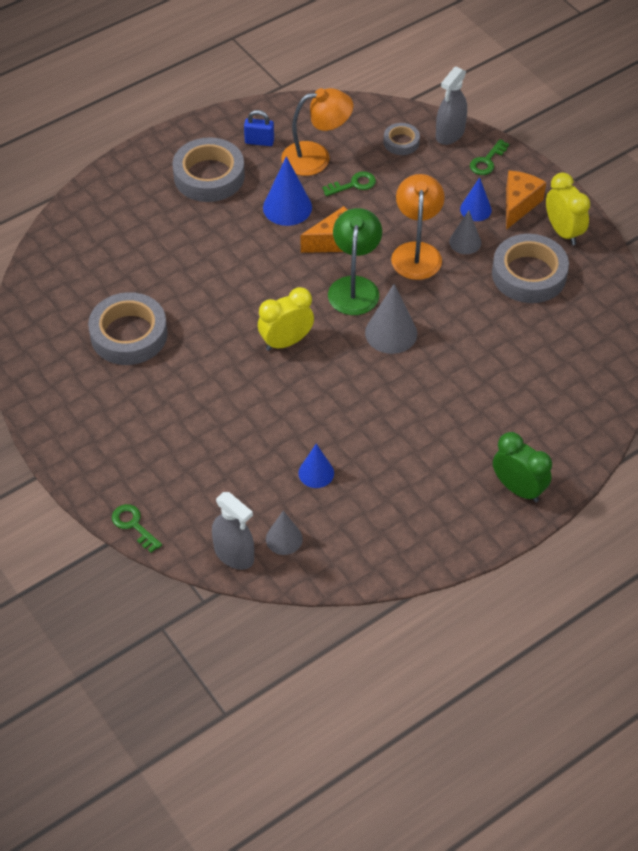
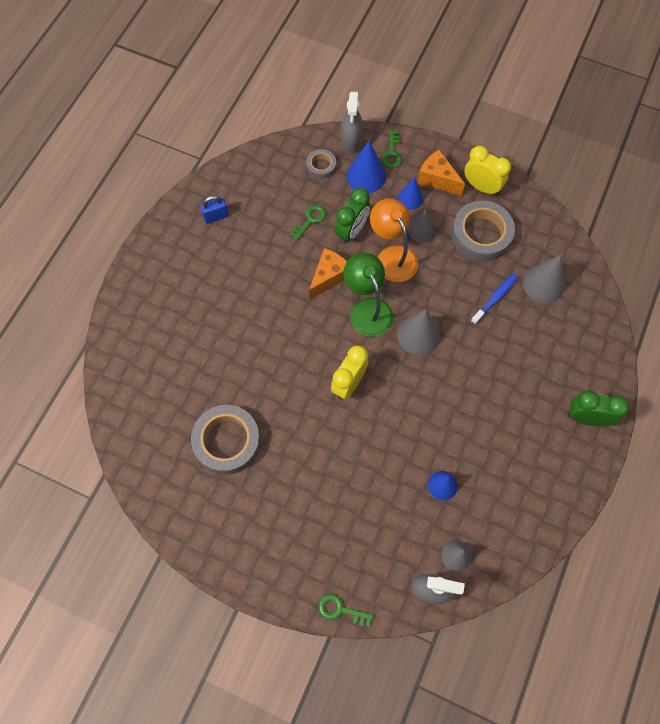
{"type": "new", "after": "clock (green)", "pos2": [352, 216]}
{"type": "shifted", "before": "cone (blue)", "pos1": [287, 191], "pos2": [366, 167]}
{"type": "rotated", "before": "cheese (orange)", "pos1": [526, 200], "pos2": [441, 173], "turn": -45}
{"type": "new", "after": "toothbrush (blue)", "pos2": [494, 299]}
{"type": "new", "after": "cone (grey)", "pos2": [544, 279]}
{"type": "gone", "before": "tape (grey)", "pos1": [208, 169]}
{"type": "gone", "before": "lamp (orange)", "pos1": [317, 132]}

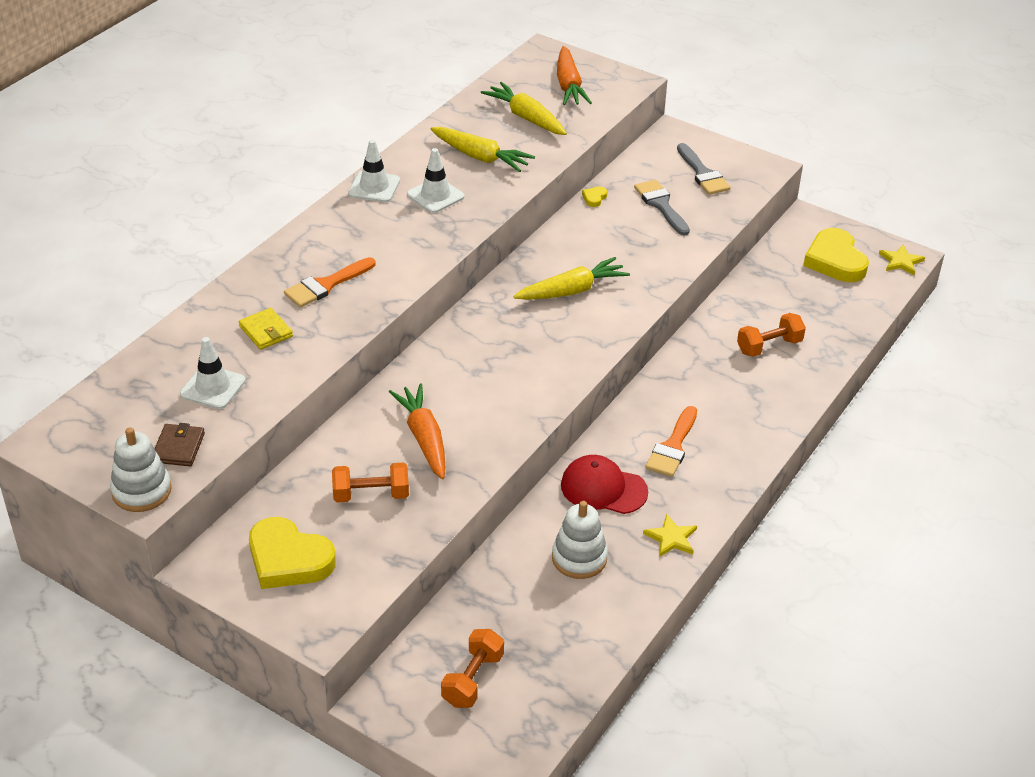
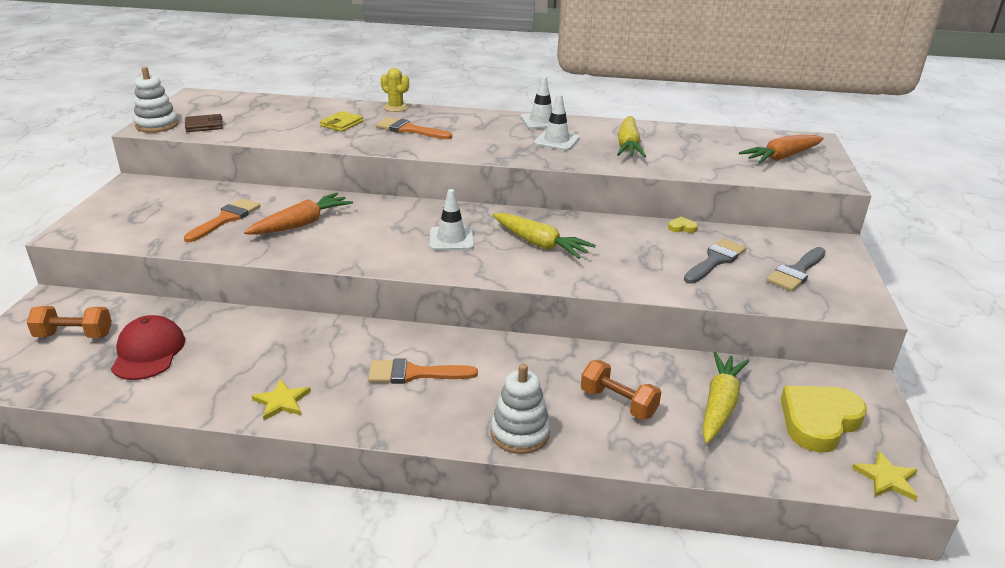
{"type": "shifted", "before": "cap (red)", "pos1": [604, 484], "pos2": [148, 347]}
{"type": "swapped", "before": "dumbbell (orange)", "after": "brush (orange)", "pos1": [370, 482], "pos2": [222, 220]}
{"type": "new", "after": "cactus (yellow)", "pos2": [395, 90]}
{"type": "shifted", "before": "traffic cone (white)", "pos1": [213, 373], "pos2": [452, 220]}
{"type": "shifted", "before": "stacking toy (white)", "pos1": [580, 540], "pos2": [520, 409]}
{"type": "shifted", "before": "carrot (yellow)", "pos1": [524, 108], "pos2": [725, 398]}
{"type": "gone", "before": "heart (yellow)", "pos1": [292, 553]}

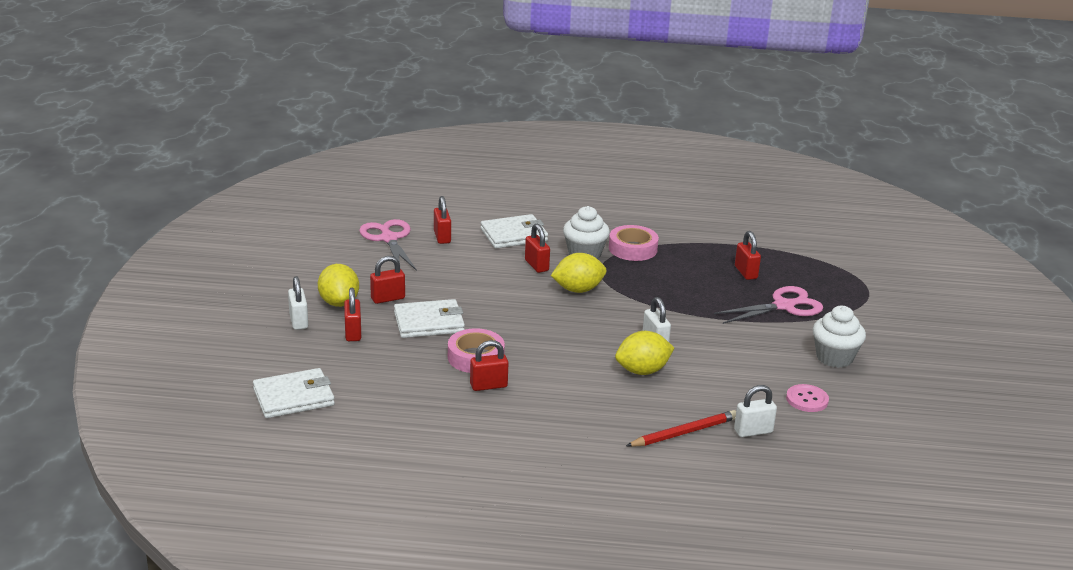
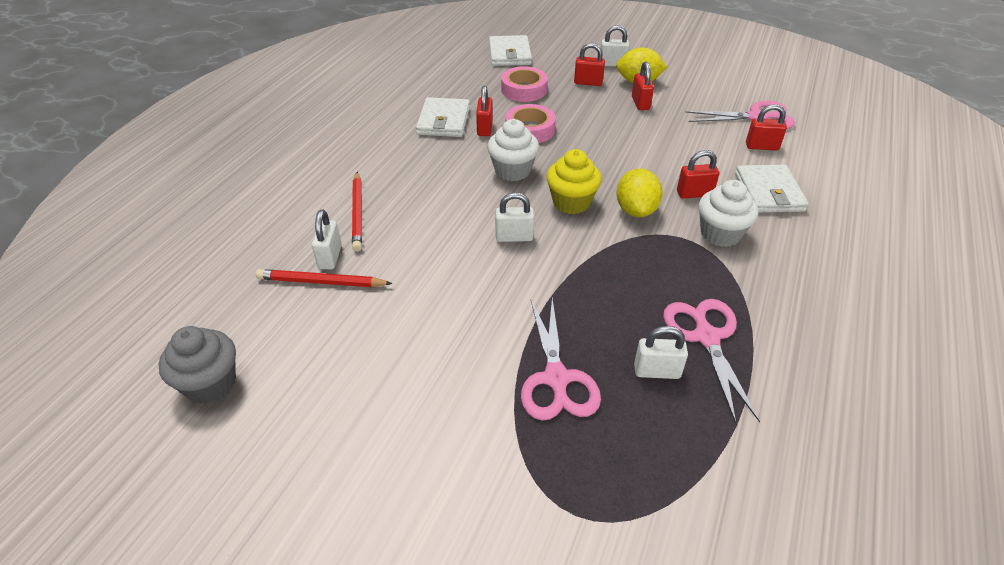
{"type": "new", "after": "cupcake (grey)", "pos2": [197, 365]}
{"type": "new", "after": "pencil (red)", "pos2": [324, 278]}
{"type": "shifted", "before": "wallet (white)", "pos1": [429, 318], "pos2": [443, 117]}
{"type": "shifted", "before": "cupcake (white)", "pos1": [839, 337], "pos2": [513, 150]}
{"type": "shifted", "before": "tape (pink)", "pos1": [634, 243], "pos2": [524, 84]}
{"type": "new", "after": "cupcake (yellow)", "pos2": [574, 181]}
{"type": "repainted", "before": "padlock (red)", "after": "padlock (white)", "pos1": [748, 255], "pos2": [661, 352]}
{"type": "new", "after": "scissors (pink)", "pos2": [711, 361]}
{"type": "gone", "before": "lemon (yellow)", "pos1": [644, 353]}
{"type": "gone", "before": "button (pink)", "pos1": [807, 398]}

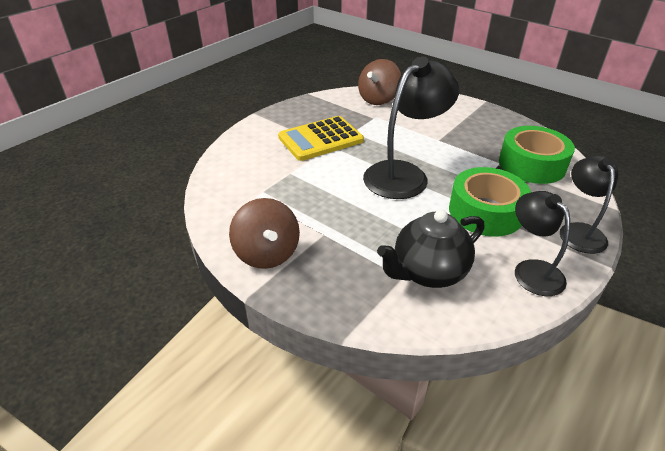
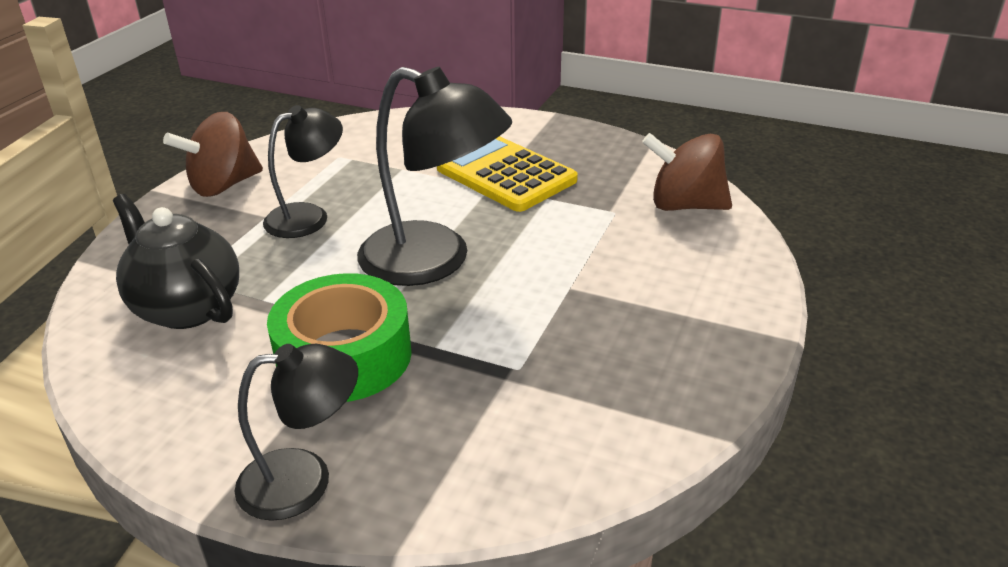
{"type": "shifted", "before": "lamp (black)", "pos1": [542, 243], "pos2": [303, 171]}
{"type": "gone", "before": "tape (green)", "pos1": [537, 155]}

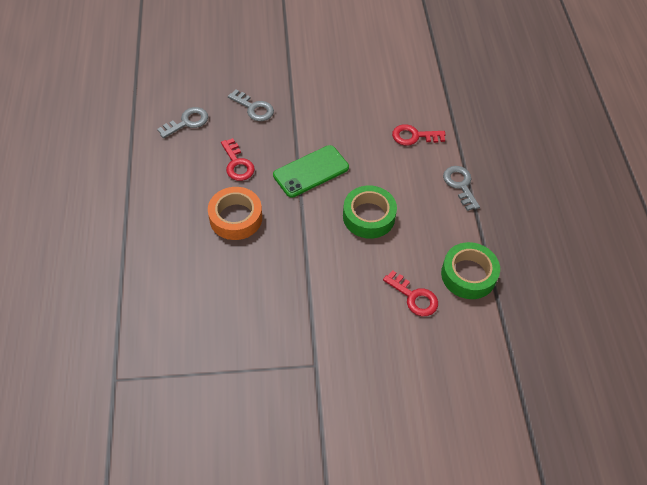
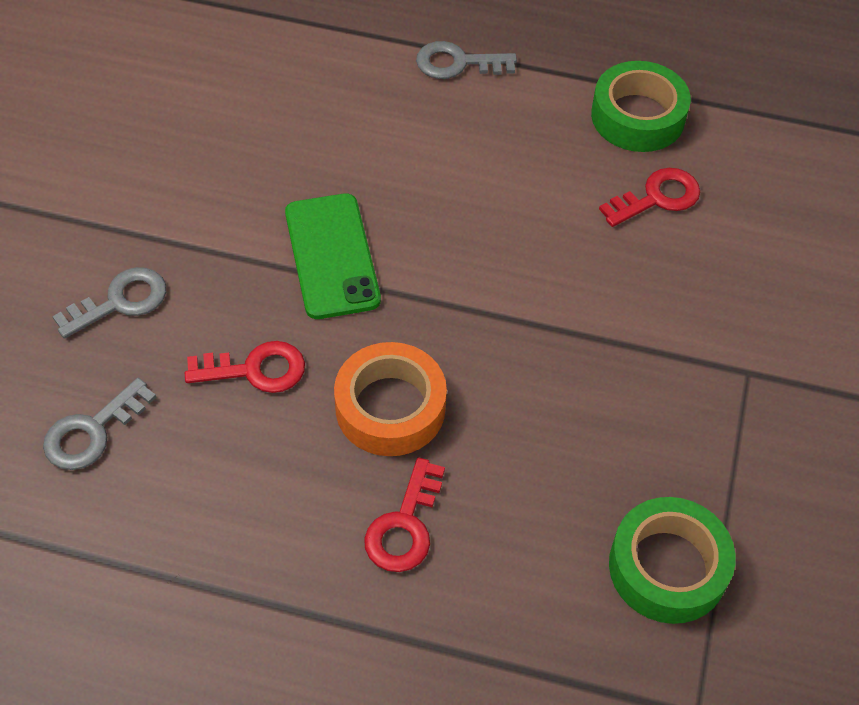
{"type": "rotated", "before": "key (grey)", "pos1": [182, 122], "pos2": [99, 424], "turn": -120}
{"type": "shifted", "before": "key (red)", "pos1": [419, 135], "pos2": [404, 515]}
{"type": "shifted", "before": "tape (green)", "pos1": [370, 212], "pos2": [672, 560]}

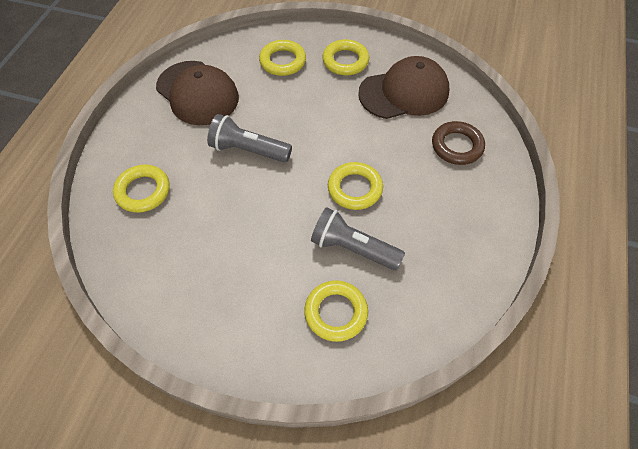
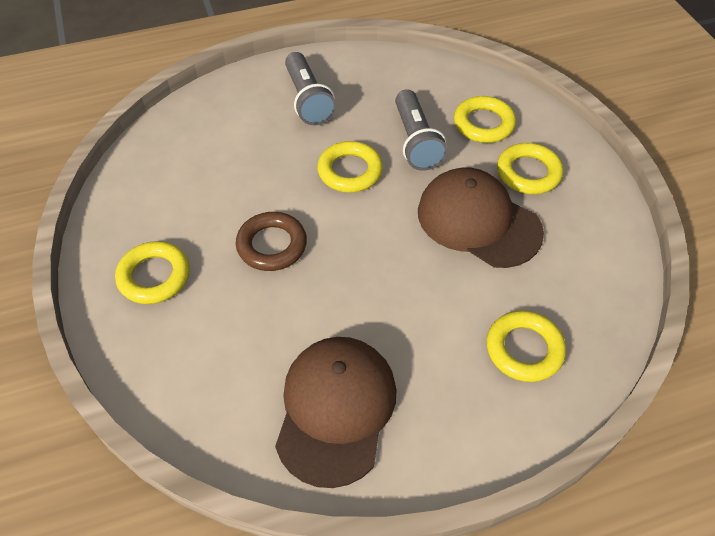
{"type": "shifted", "before": "ring (brown)", "pos1": [458, 143], "pos2": [271, 241]}
{"type": "shifted", "before": "flashlight (grey)", "pos1": [249, 138], "pos2": [310, 88]}
{"type": "shifted", "before": "cap (brown)", "pos1": [403, 87], "pos2": [481, 218]}
{"type": "shifted", "before": "ring (yellow)", "pos1": [282, 58], "pos2": [530, 168]}

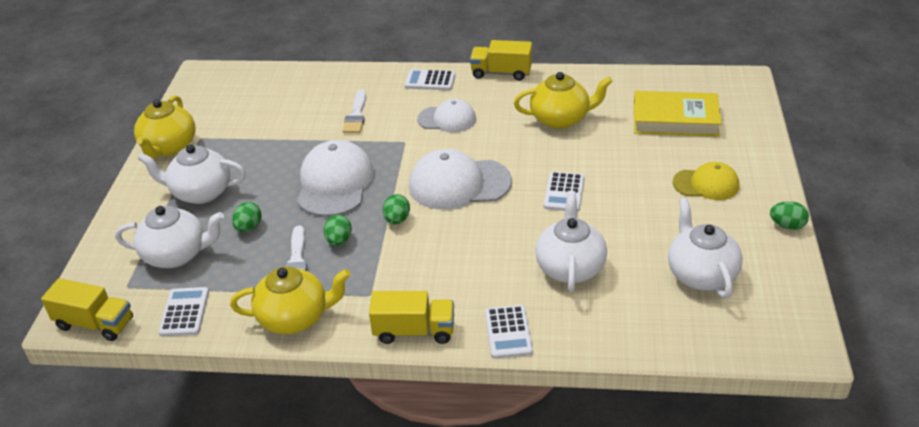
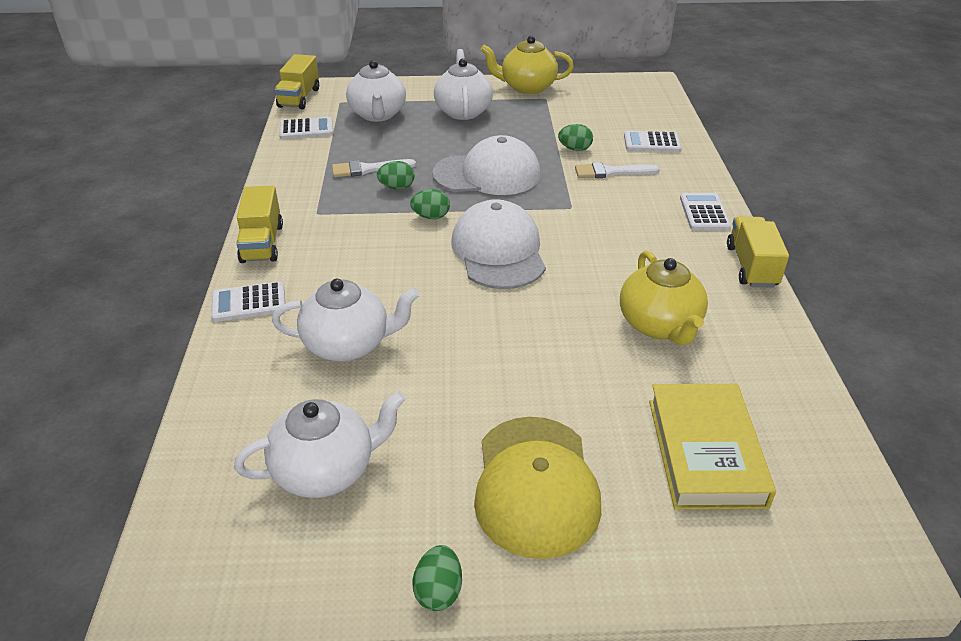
{"type": "scaled", "before": "cap (yellow)", "pos1": [706, 181], "pos2": [537, 488], "scale": 1.61}
{"type": "shifted", "before": "egg (green)", "pos1": [247, 217], "pos2": [575, 137]}
{"type": "shifted", "before": "calculator (white)", "pos1": [564, 192], "pos2": [653, 141]}
{"type": "gone", "before": "teapot (yellow)", "pos1": [290, 300]}
{"type": "gone", "before": "cap (white)", "pos1": [446, 115]}

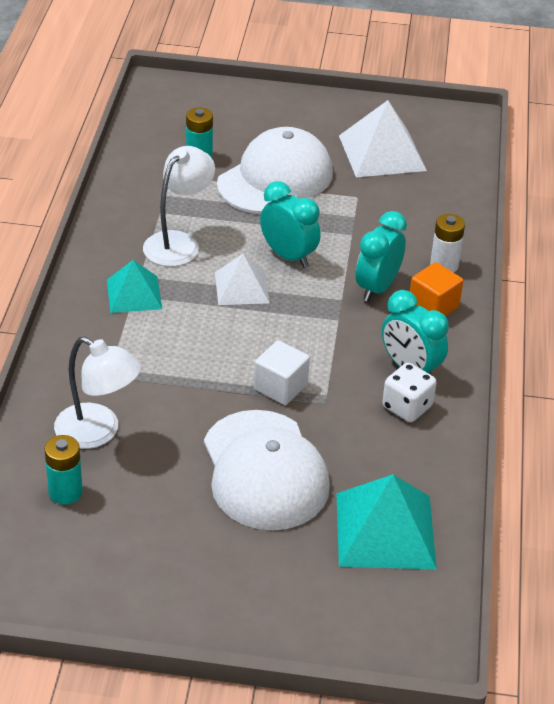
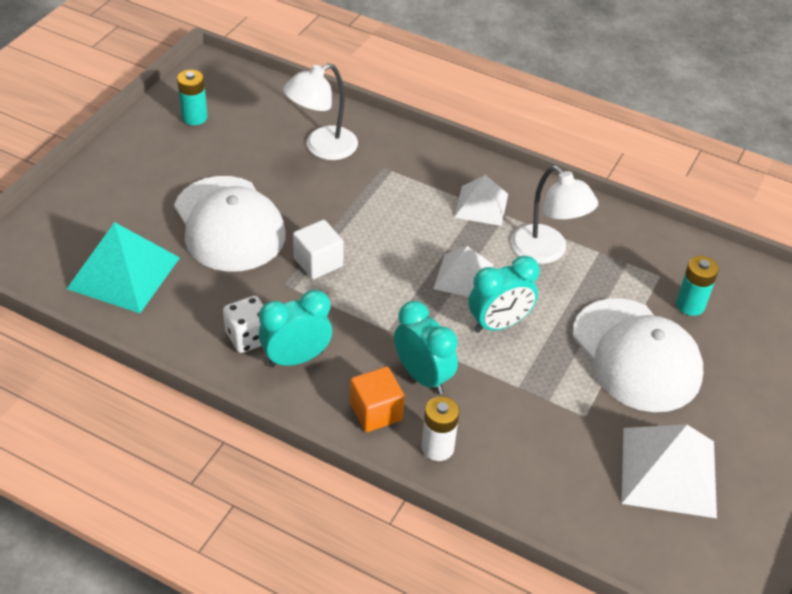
{"type": "rotated", "before": "cap (white)", "pos1": [267, 470], "pos2": [230, 224], "turn": -120}
{"type": "shifted", "before": "battery (turquoise)", "pos1": [63, 469], "pos2": [192, 97]}
{"type": "repainted", "before": "pyramid (turquoise)", "after": "pyramid (white)", "pos1": [134, 286], "pos2": [481, 200]}

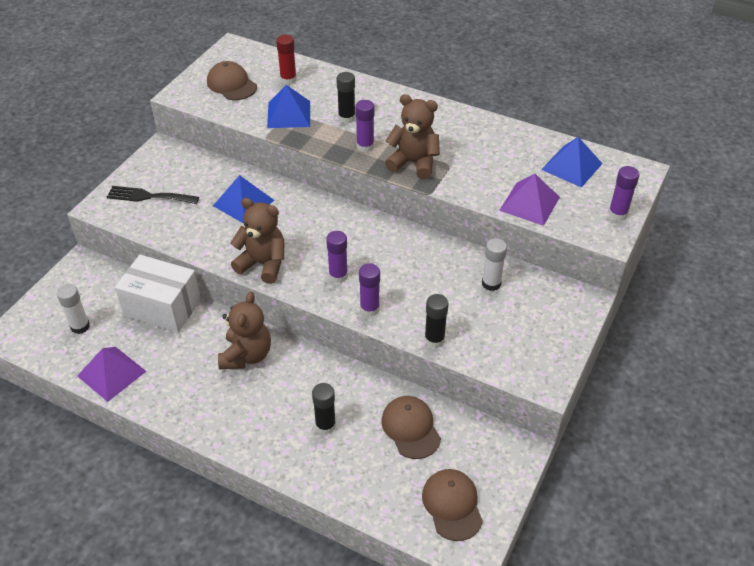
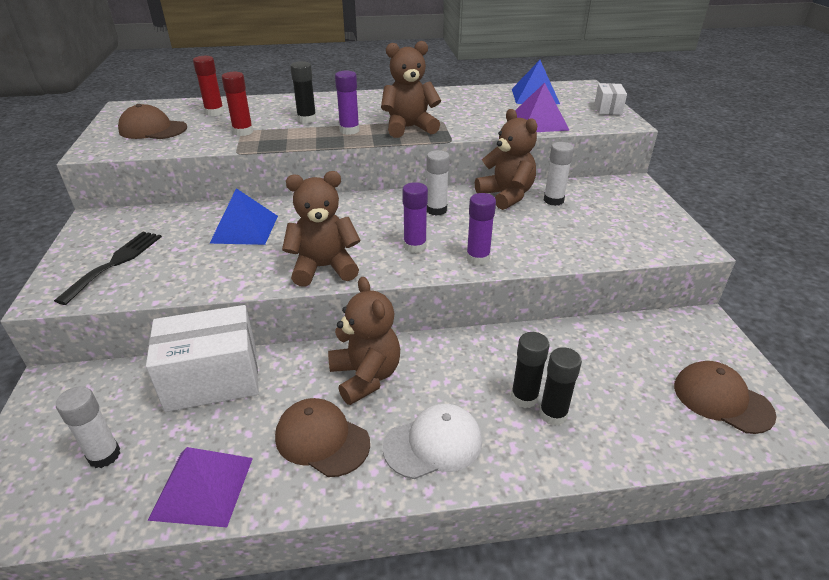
{"type": "rotated", "before": "fork (black)", "pos1": [153, 195], "pos2": [108, 268], "turn": 135}
{"type": "swapped", "before": "pyramid (blue)", "after": "glue stick (red)", "pos1": [288, 106], "pos2": [237, 104]}
{"type": "shifted", "before": "cap (brown)", "pos1": [411, 427], "pos2": [322, 437]}
{"type": "new", "after": "cap (white)", "pos2": [432, 441]}
{"type": "new", "after": "glue stick (white)", "pos2": [438, 183]}
{"type": "new", "after": "teddy bear (brown)", "pos2": [506, 159]}
{"type": "shifted", "before": "glue stick (black)", "pos1": [436, 321], "pos2": [560, 386]}
{"type": "swapped", "before": "glue stick (purple)", "after": "box (white)", "pos1": [624, 193], "pos2": [611, 99]}

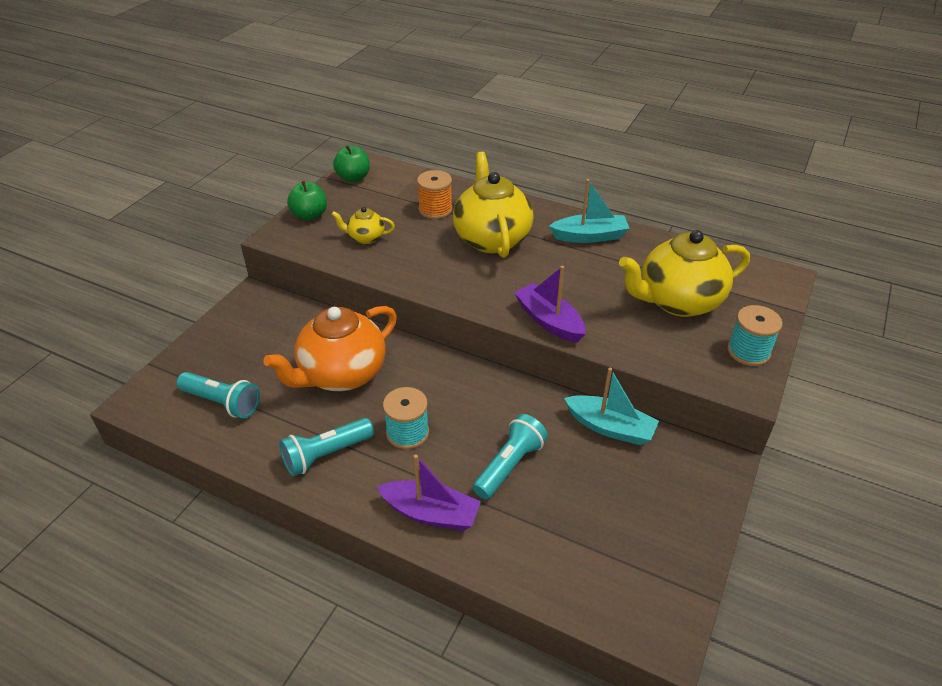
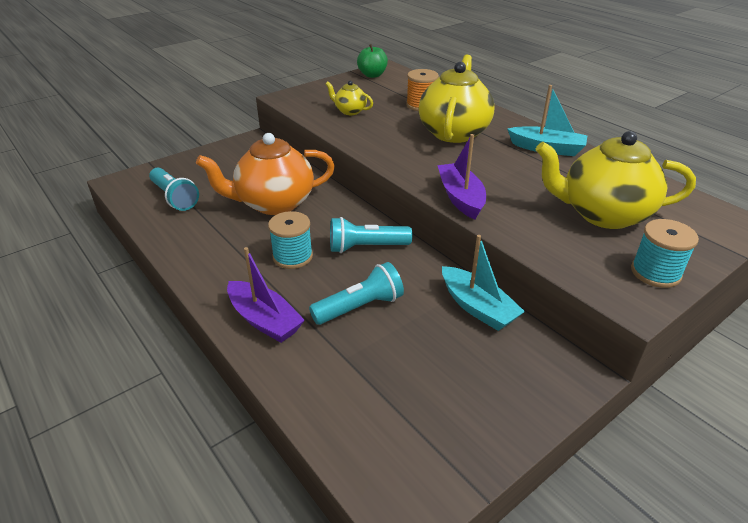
{"type": "shifted", "before": "flashlight (turquoise)", "pos1": [326, 447], "pos2": [371, 235]}
{"type": "gone", "before": "apple (green)", "pos1": [307, 201]}

